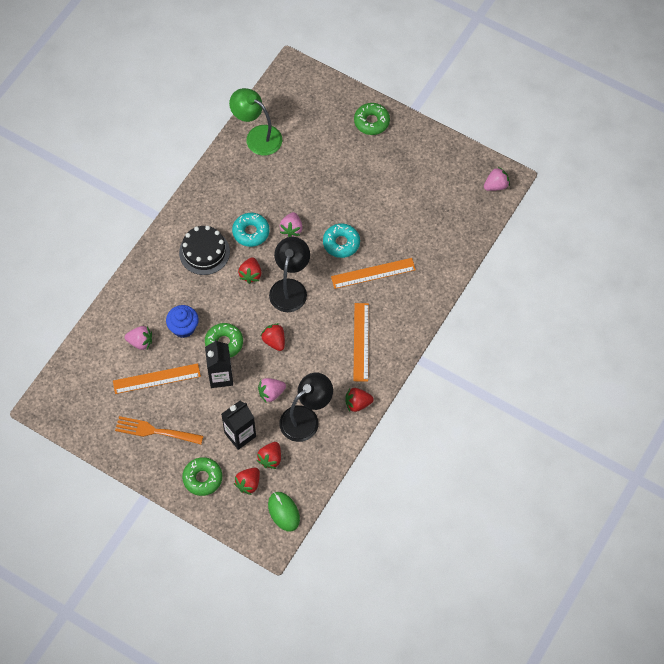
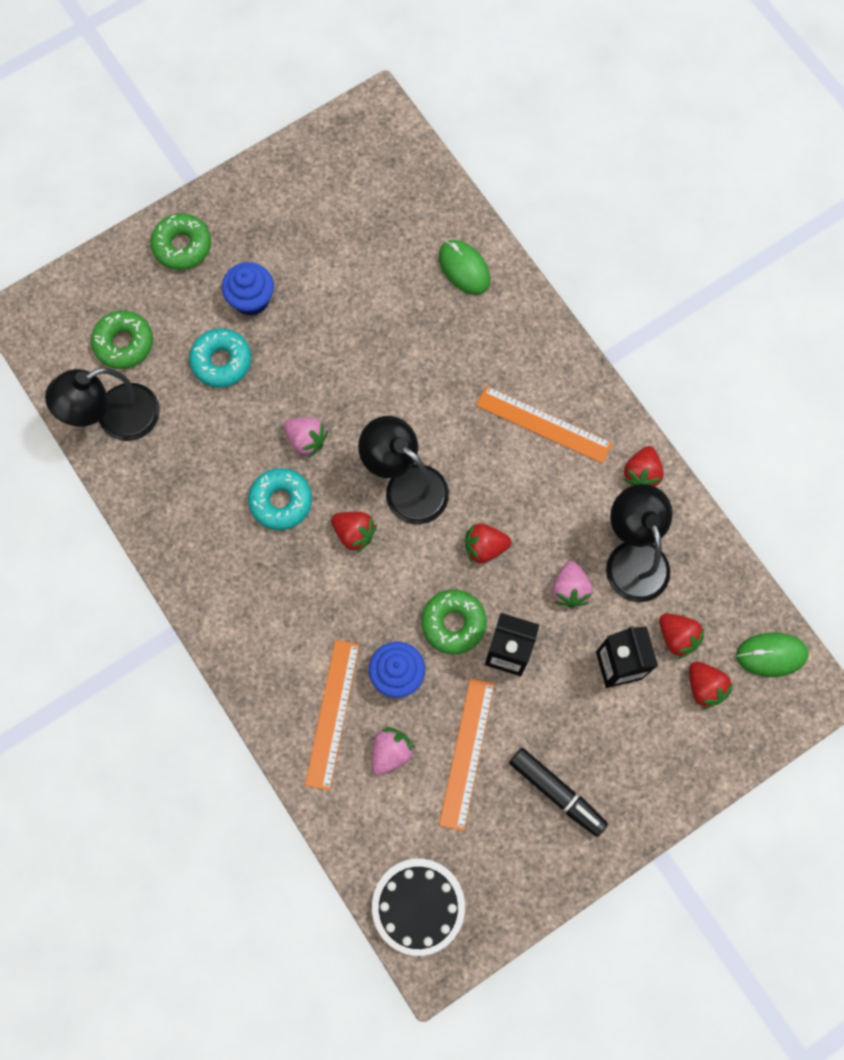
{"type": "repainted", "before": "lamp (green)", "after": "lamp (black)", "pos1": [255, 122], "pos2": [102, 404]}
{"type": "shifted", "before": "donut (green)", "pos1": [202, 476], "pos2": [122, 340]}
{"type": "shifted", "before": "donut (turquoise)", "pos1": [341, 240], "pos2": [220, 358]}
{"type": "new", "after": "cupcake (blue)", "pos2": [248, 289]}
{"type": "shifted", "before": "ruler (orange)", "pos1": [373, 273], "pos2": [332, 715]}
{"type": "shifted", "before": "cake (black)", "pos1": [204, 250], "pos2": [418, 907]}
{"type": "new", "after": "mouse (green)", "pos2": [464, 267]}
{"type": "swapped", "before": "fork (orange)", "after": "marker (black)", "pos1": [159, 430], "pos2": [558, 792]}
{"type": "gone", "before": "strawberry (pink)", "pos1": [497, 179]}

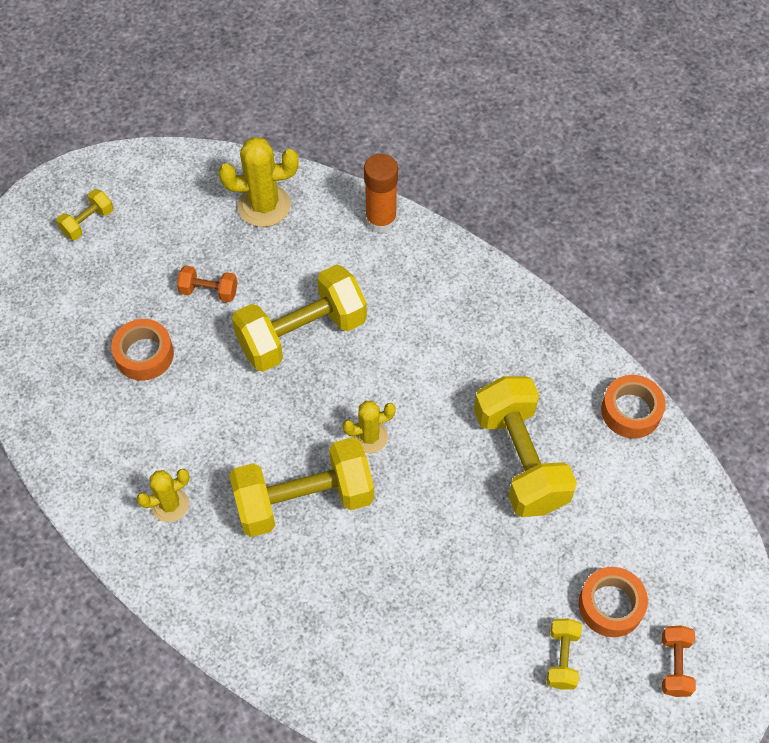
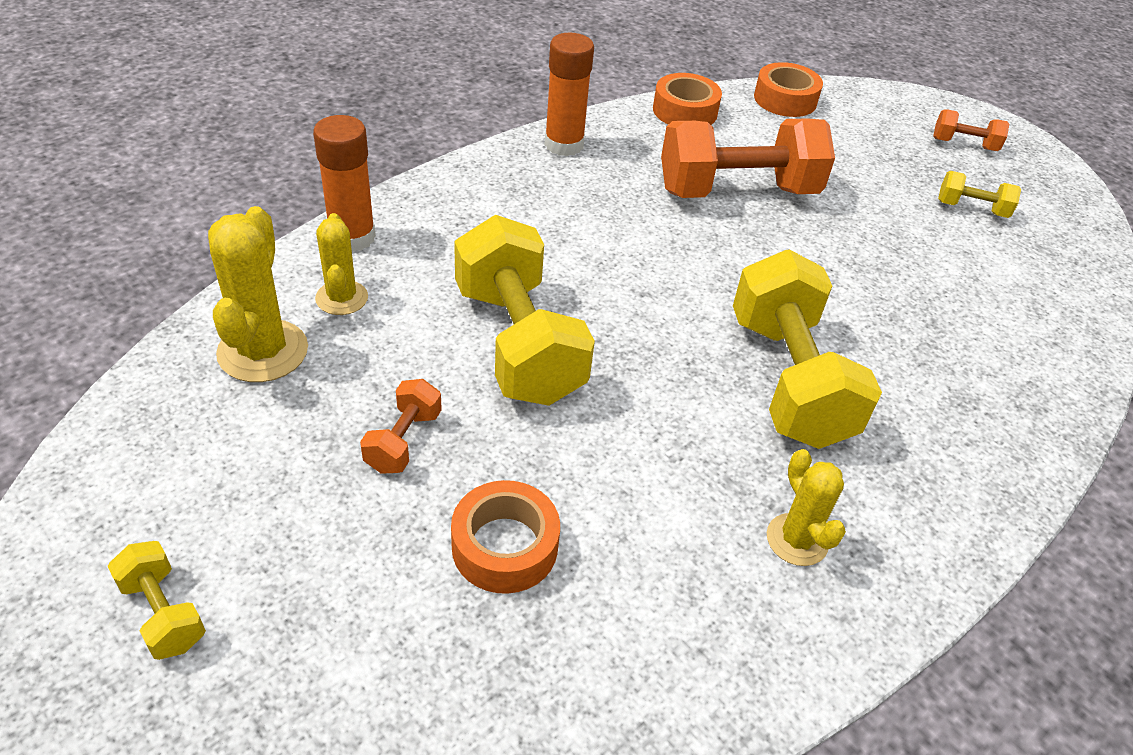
{"type": "shifted", "before": "cactus (yellow)", "pos1": [369, 427], "pos2": [341, 264]}
{"type": "new", "after": "glue stick (orange)", "pos2": [569, 94]}
{"type": "repainted", "before": "dumbbell (yellow)", "after": "dumbbell (orange)", "pos1": [525, 446], "pos2": [748, 158]}
{"type": "shifted", "before": "tape (orange)", "pos1": [613, 602], "pos2": [788, 89]}

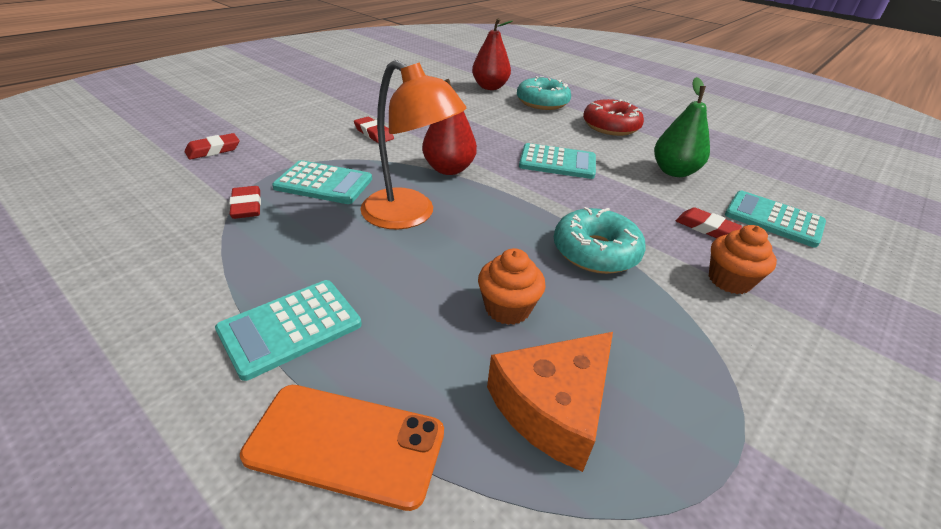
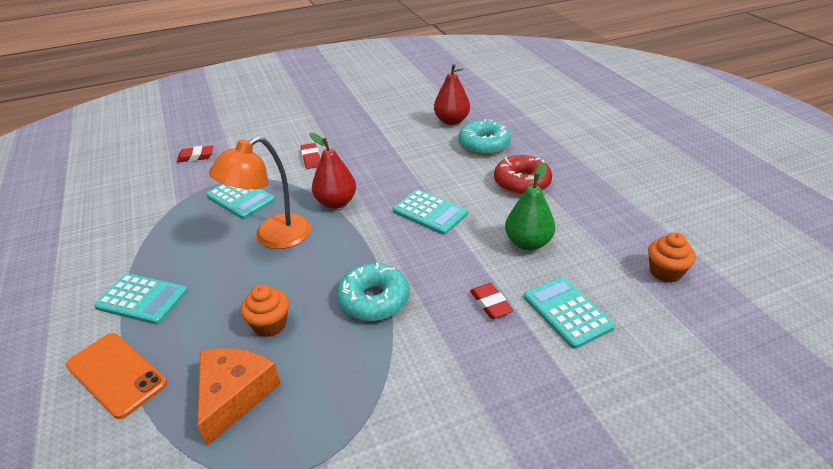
{"type": "rotated", "before": "calculator (turquoise)", "pos1": [288, 330], "pos2": [141, 299], "turn": -150}
{"type": "rotated", "before": "cheese (orange)", "pos1": [550, 402], "pos2": [239, 397], "turn": 120}
{"type": "rotated", "before": "lamp (orange)", "pos1": [413, 145], "pos2": [260, 192], "turn": 75}
{"type": "shifted", "before": "cupcake (orange)", "pos1": [743, 259], "pos2": [672, 257]}
{"type": "gone", "before": "eraser (red)", "pos1": [245, 202]}

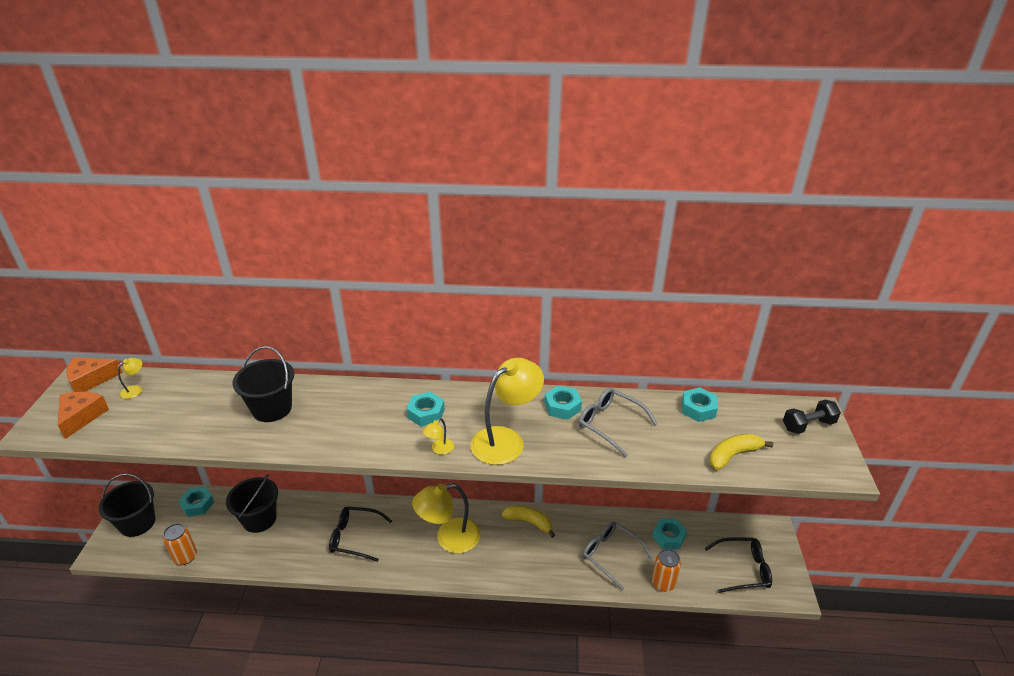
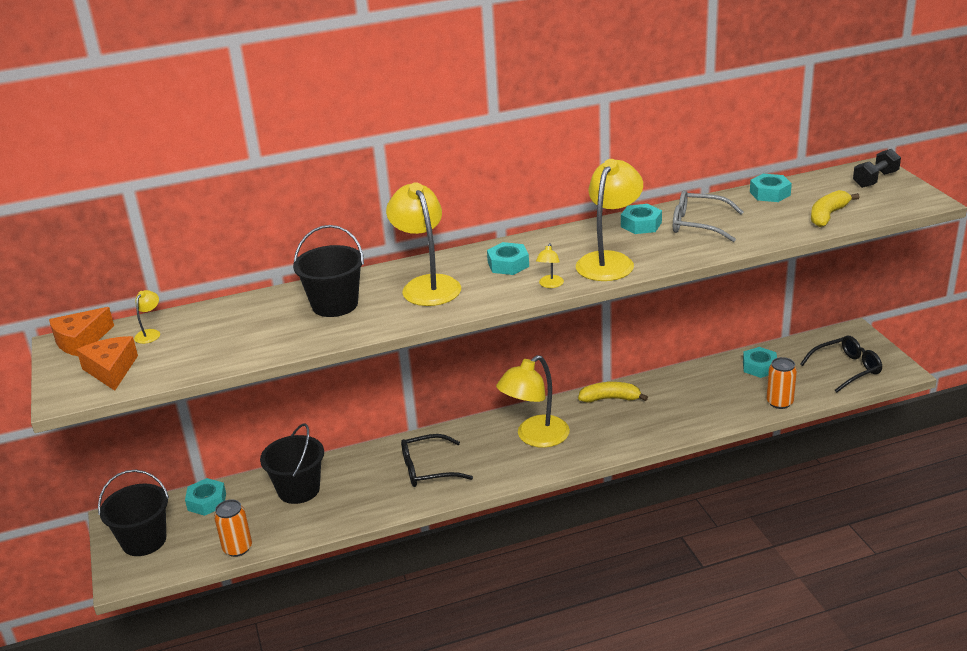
{"type": "new", "after": "lamp (yellow)", "pos2": [423, 244]}
{"type": "gone", "before": "glasses (grey)", "pos1": [617, 556]}

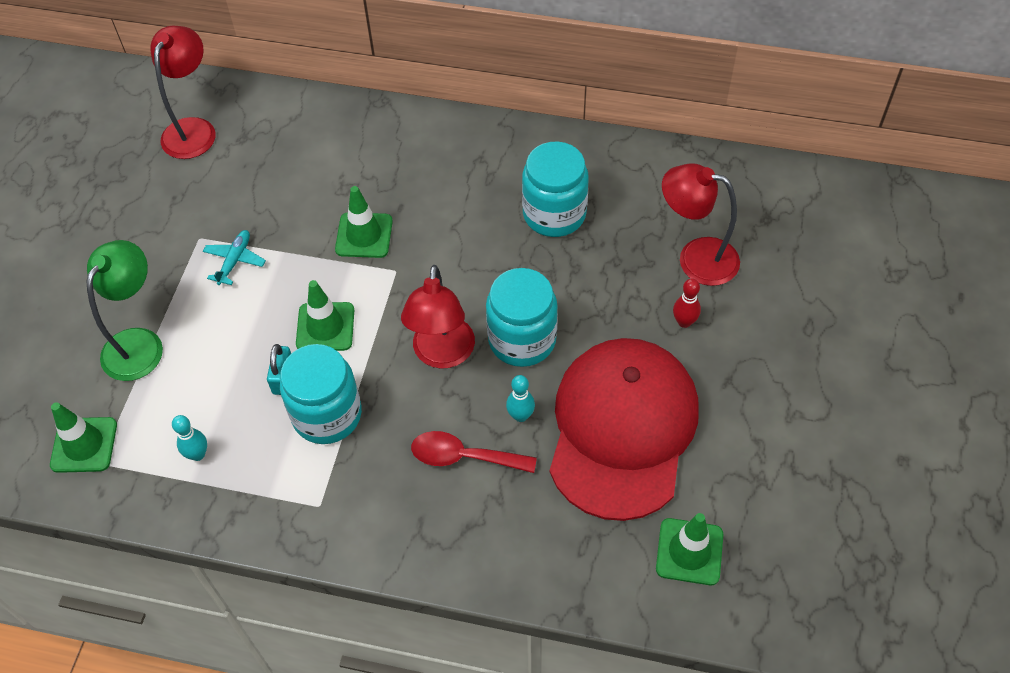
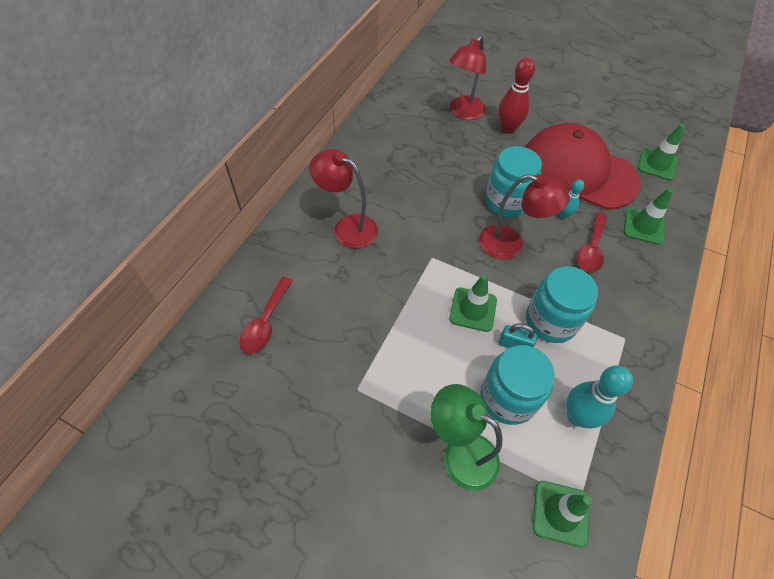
{"type": "new", "after": "spoon (red)", "pos2": [266, 315]}
{"type": "shifted", "before": "lamp (red)", "pos1": [183, 92], "pos2": [343, 199]}
{"type": "shifted", "before": "jar (turquoise)", "pos1": [555, 189], "pos2": [517, 385]}
{"type": "scaled", "before": "bowling pin (red)", "pos1": [687, 303], "pos2": [516, 95], "scale": 1.8}
{"type": "scaled", "before": "bowling pin (turquoise)", "pos1": [189, 438], "pos2": [599, 396], "scale": 1.8}
{"type": "shifted", "before": "traffic cone (green)", "pos1": [364, 222], "pos2": [648, 216]}
{"type": "gone", "before": "plane (turquoise)", "pos1": [234, 257]}

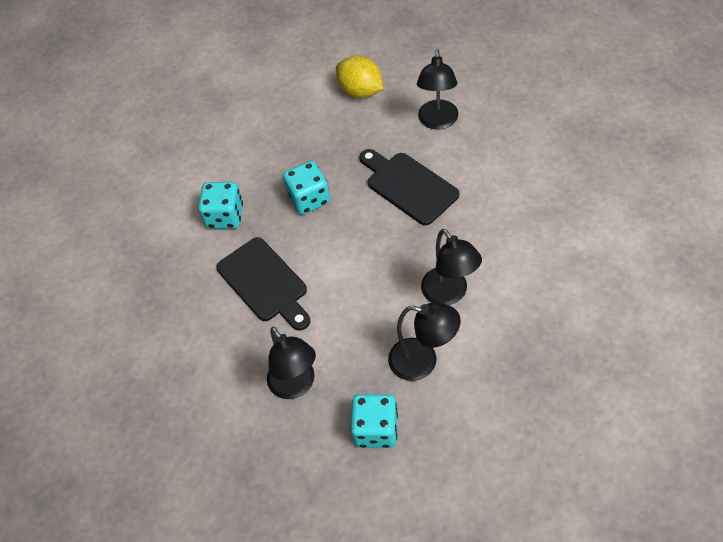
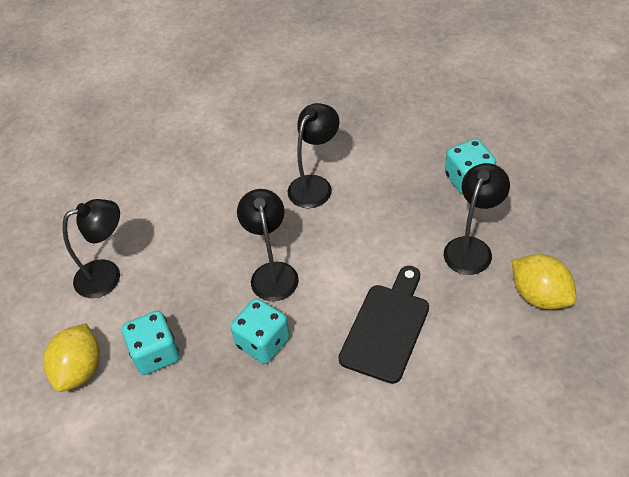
{"type": "shifted", "before": "dice (turquoise)", "pos1": [220, 205], "pos2": [151, 343]}
{"type": "shifted", "before": "lamp (black)", "pos1": [424, 341], "pos2": [268, 245]}
{"type": "new", "after": "lemon (yellow)", "pos2": [544, 281]}
{"type": "gone", "before": "cutting board (black)", "pos1": [409, 187]}

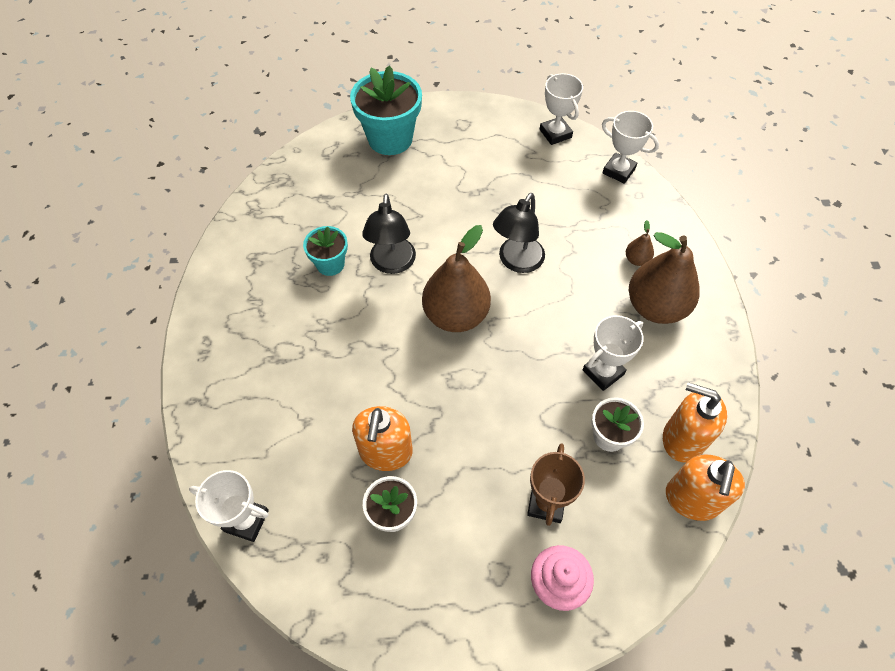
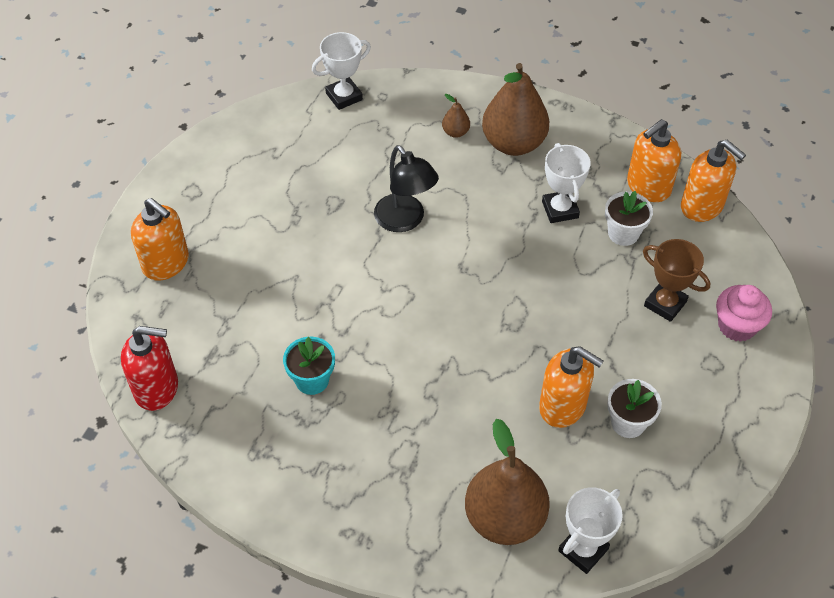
{"type": "new", "after": "soap dispenser (red)", "pos2": [149, 368]}
{"type": "swapped", "before": "flower pot (turquoise)", "after": "soap dispenser (orange)", "pos1": [386, 110], "pos2": [160, 239]}
{"type": "shifted", "before": "pear (brown)", "pos1": [456, 278], "pos2": [507, 482]}
{"type": "gone", "before": "lamp (black)", "pos1": [389, 234]}
{"type": "gone", "before": "trophy (white)", "pos1": [561, 109]}

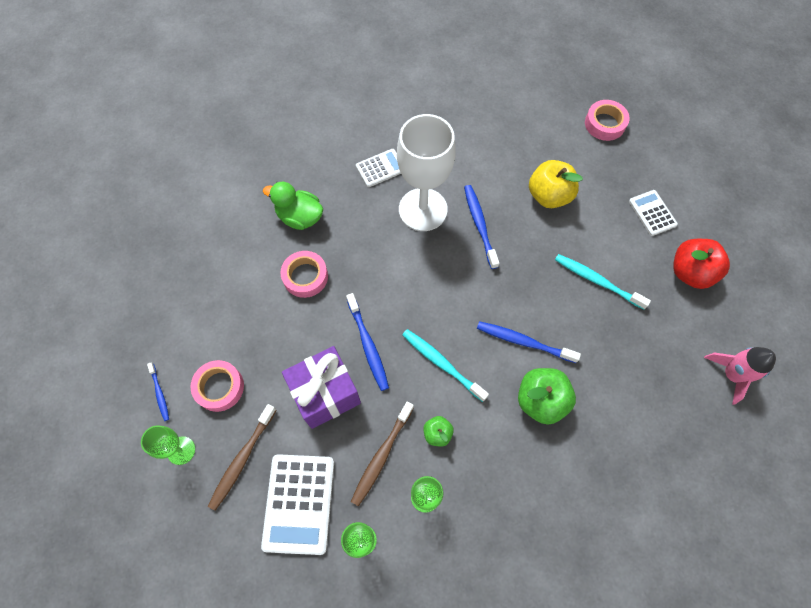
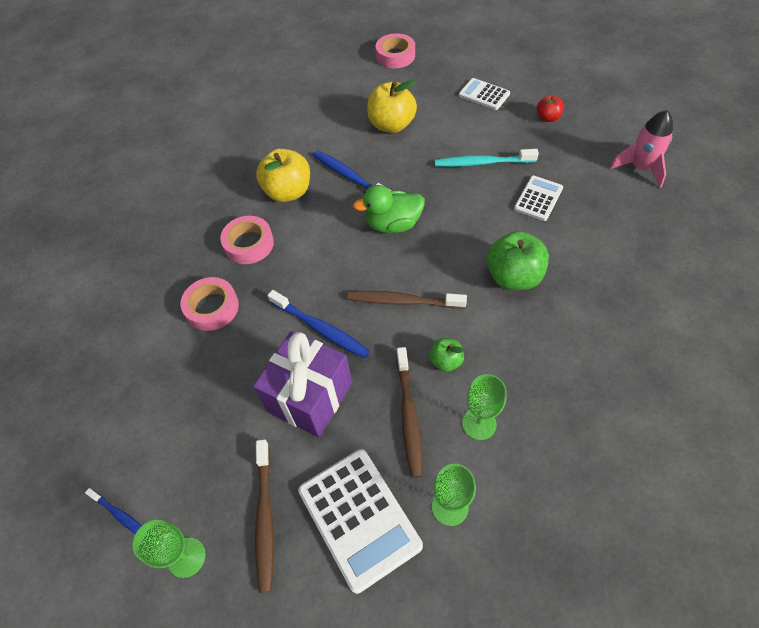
{"type": "shifted", "before": "tape (pink)", "pos1": [217, 386], "pos2": [247, 240]}
{"type": "swapped", "before": "goblet (white)", "after": "apple (yellow)", "pos1": [426, 172], "pos2": [283, 175]}
{"type": "repainted", "before": "toothbrush (turquoise)", "after": "toothbrush (brown)", "pos1": [445, 365], "pos2": [407, 300]}
{"type": "shifted", "before": "duck (green)", "pos1": [293, 206], "pos2": [389, 209]}
{"type": "shifted", "before": "calculator (white)", "pos1": [378, 168], "pos2": [538, 198]}
{"type": "scaled", "before": "apple (red)", "pos1": [701, 264], "pos2": [550, 108], "scale": 0.53}
{"type": "gone", "before": "toothbrush (blue)", "pos1": [529, 342]}

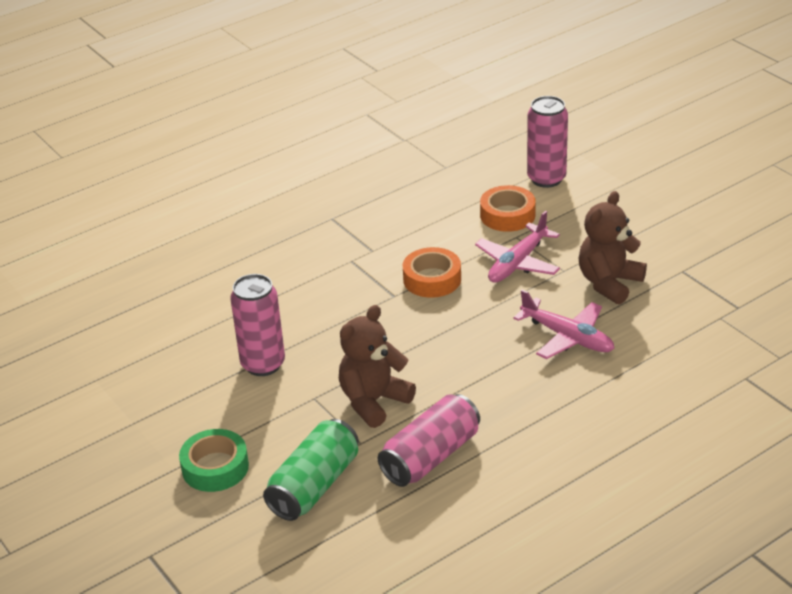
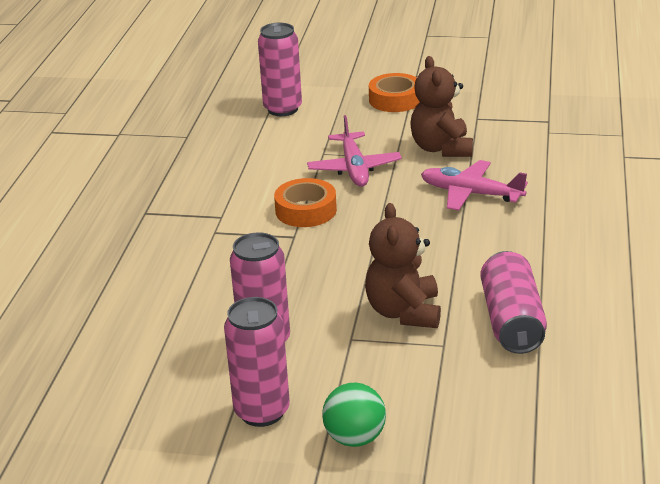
{"type": "new", "after": "can (pink)", "pos2": [257, 362]}
{"type": "swapped", "before": "tape (green)", "after": "ball (green)", "pos1": [214, 460], "pos2": [354, 414]}
{"type": "shifted", "before": "tape (orange)", "pos1": [508, 208], "pos2": [394, 92]}
{"type": "rotated", "before": "plane (pink)", "pos1": [564, 324], "pos2": [474, 185], "turn": -150}
{"type": "gone", "before": "can (green)", "pos1": [311, 470]}

